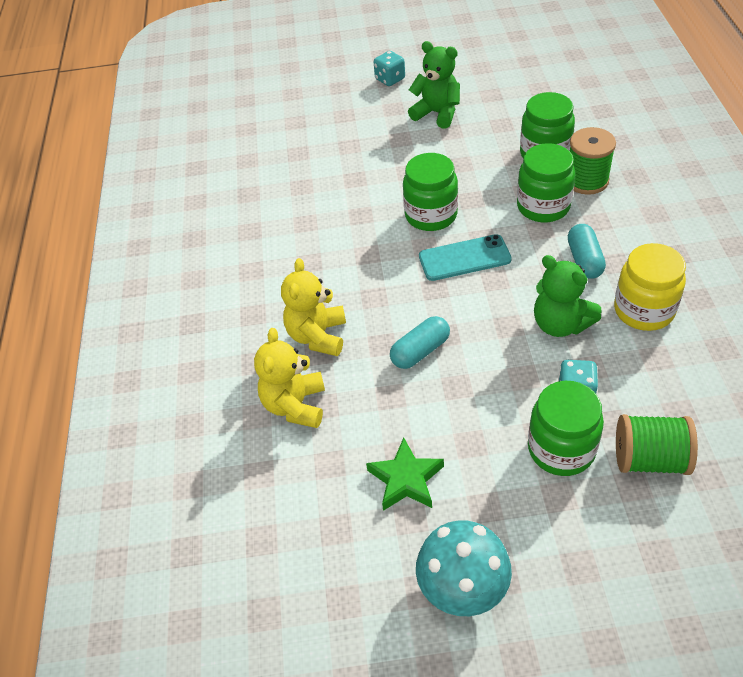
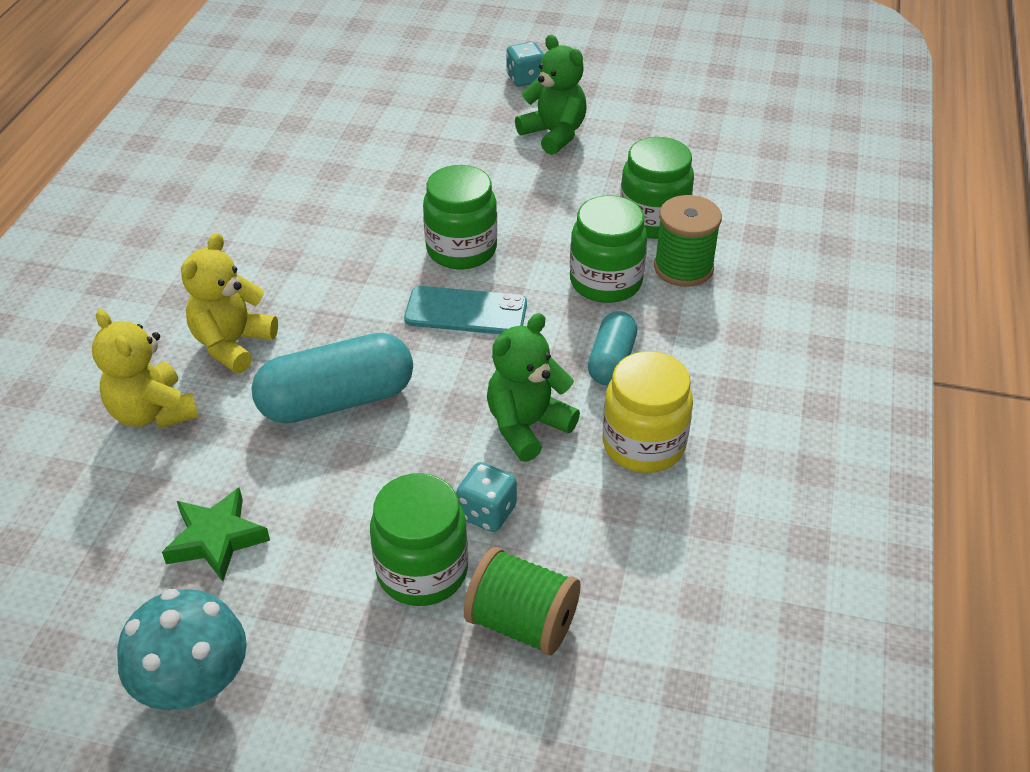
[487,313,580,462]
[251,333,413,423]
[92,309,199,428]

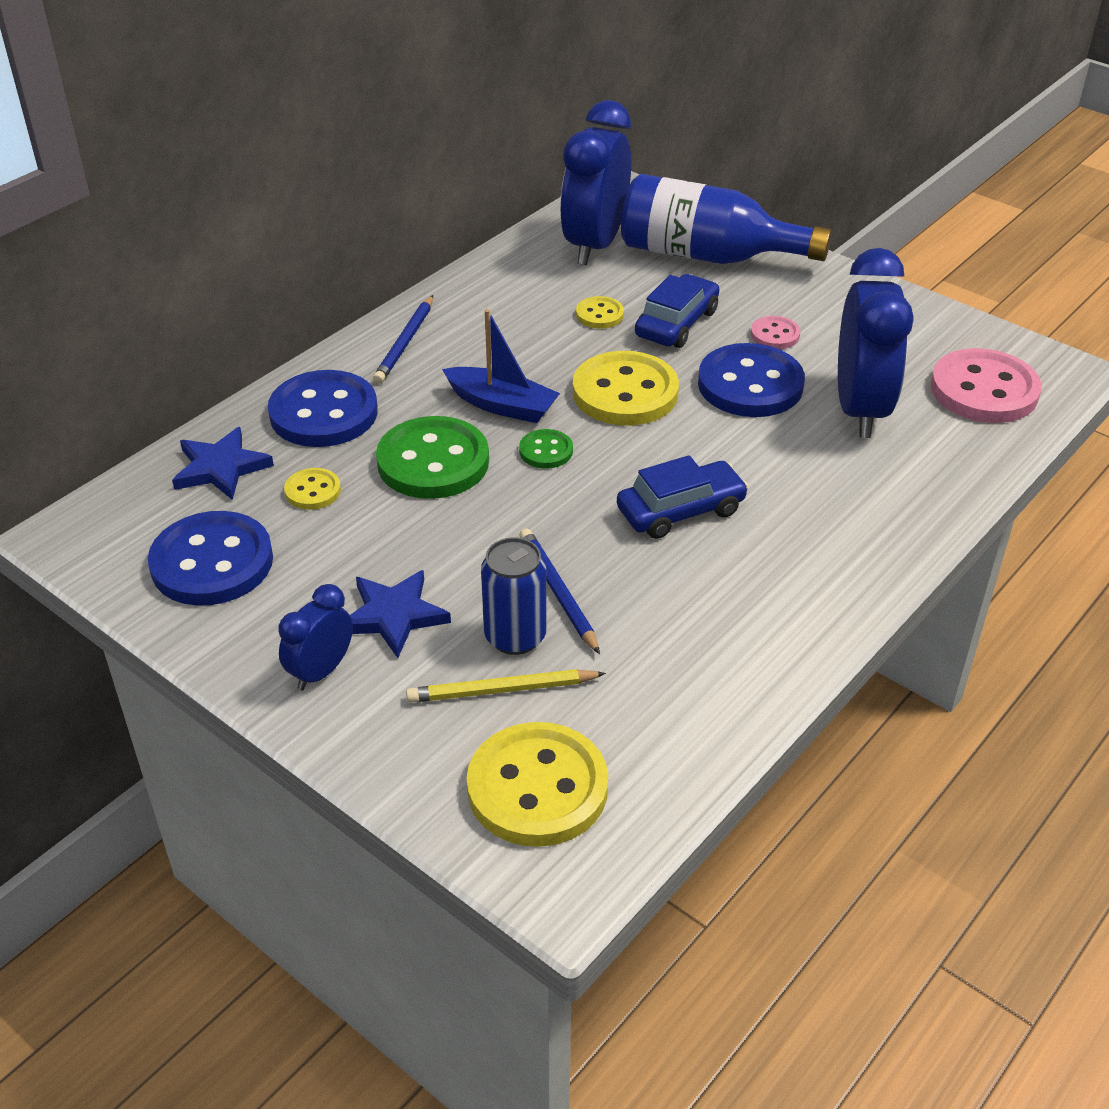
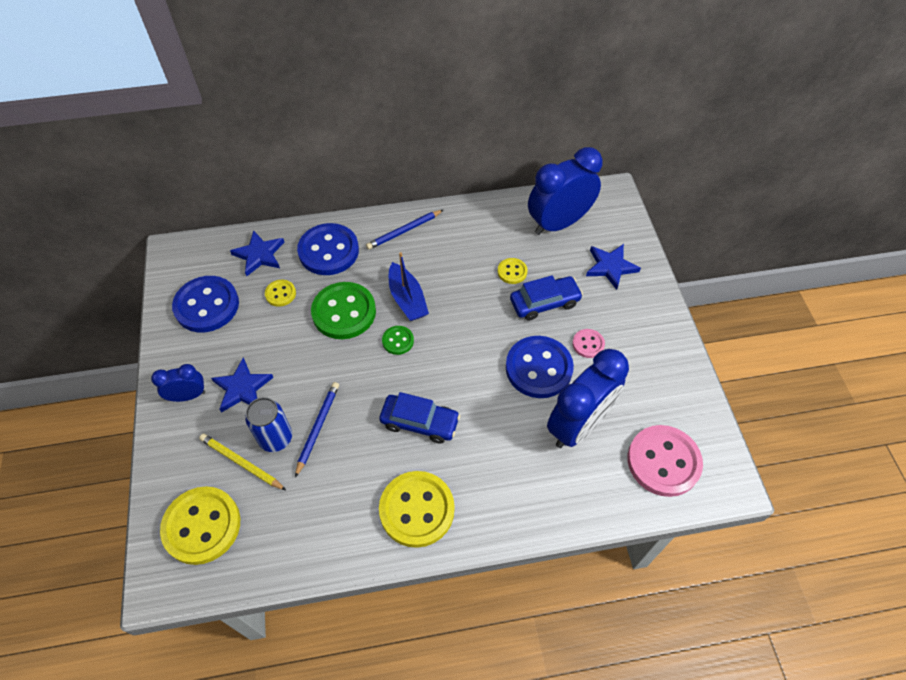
[586,244,641,290]
[379,471,455,548]

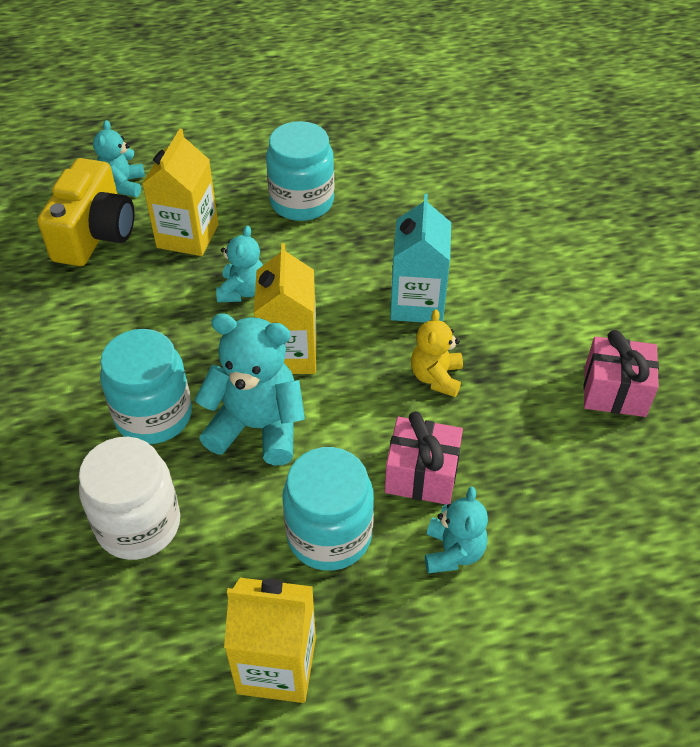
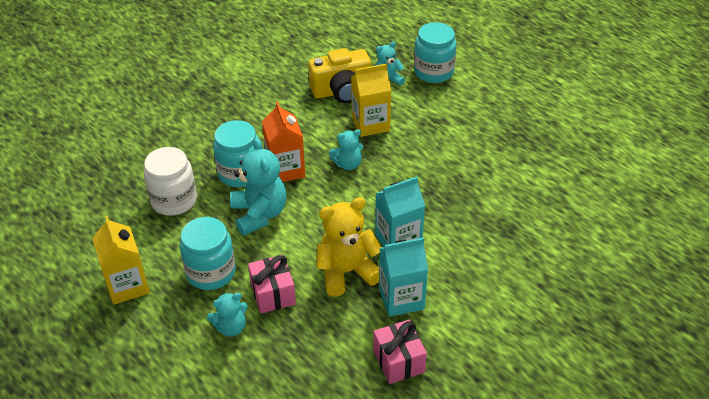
[414,22,456,83]
[254,243,317,374] (first image)
[316,197,382,297]
[262,102,305,182]
[379,238,428,317]

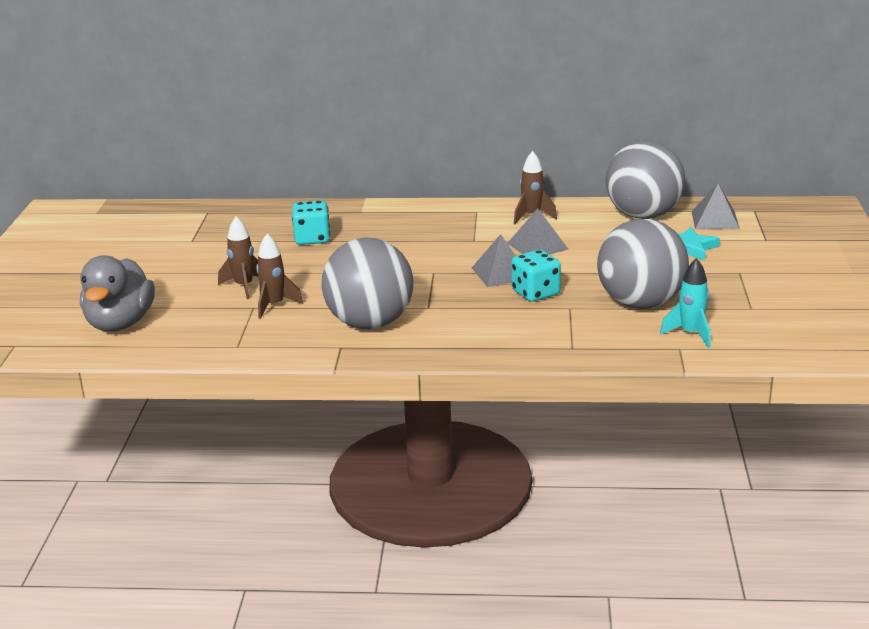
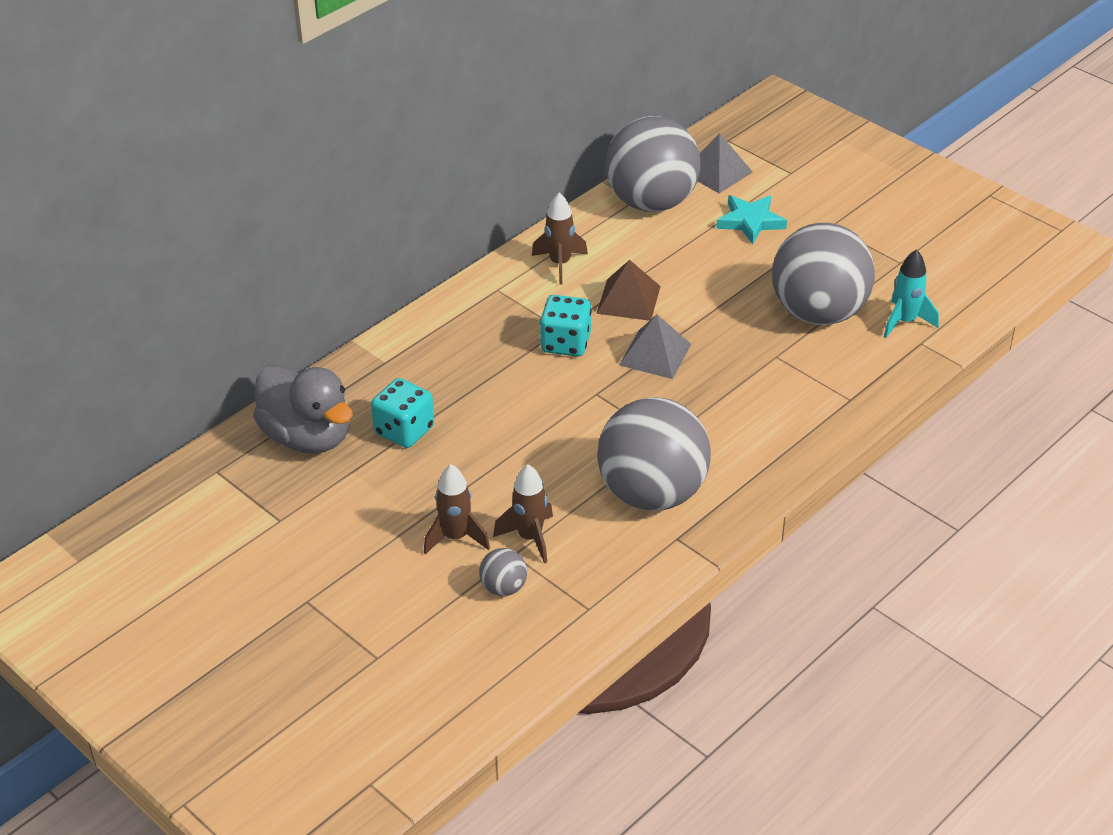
[597,260,661,321]
[540,295,592,357]
[253,364,353,454]
[479,548,527,596]

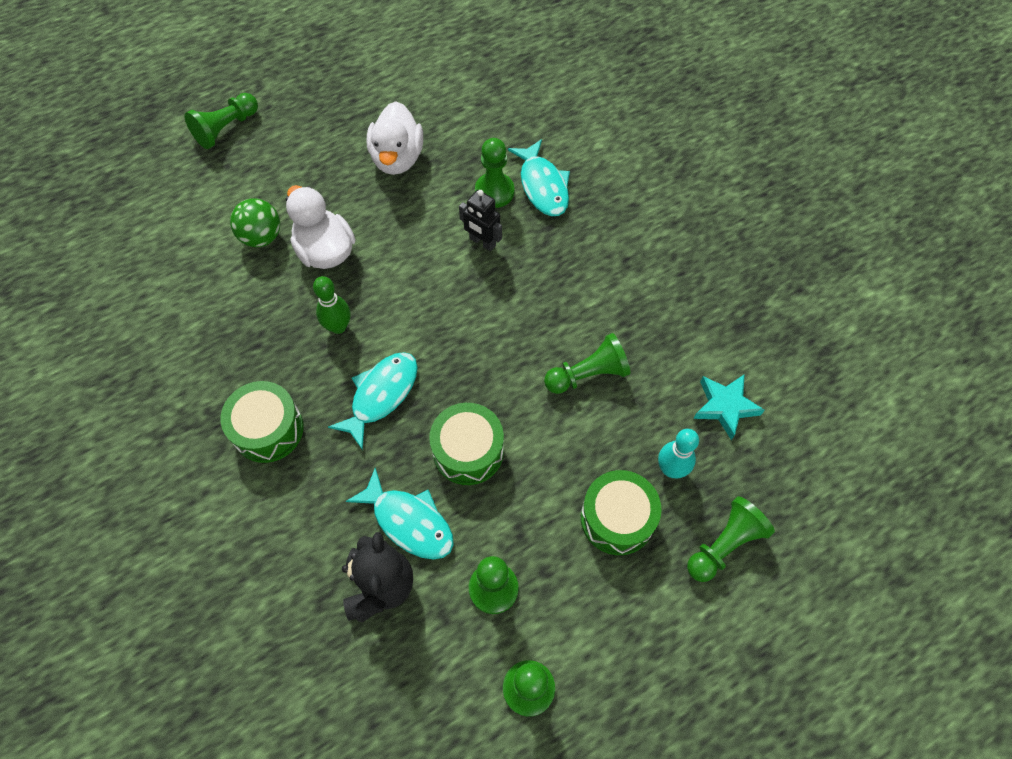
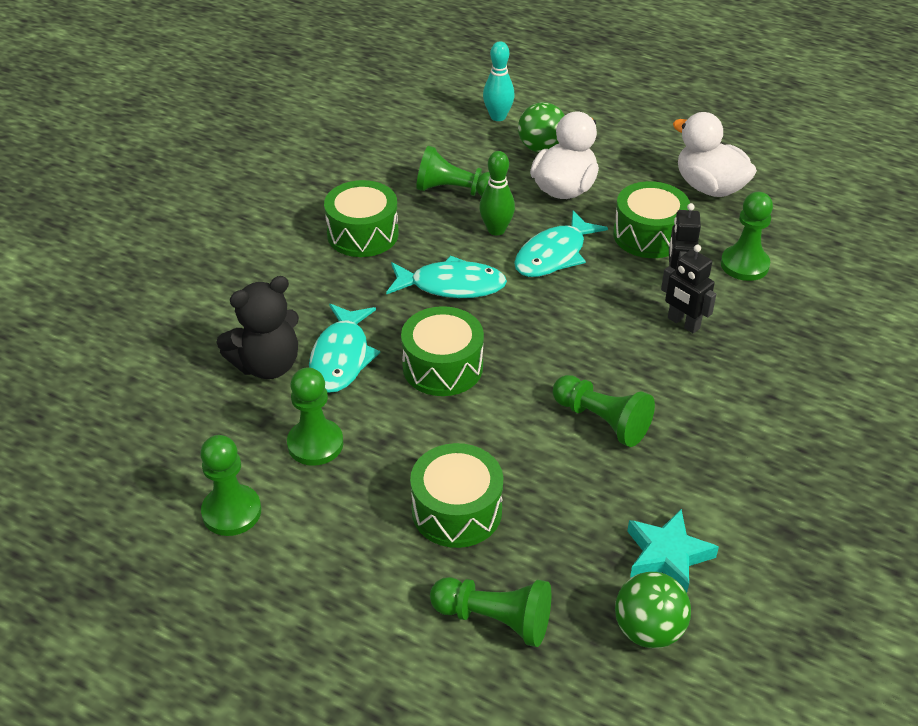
[416,146,490,196]
[673,112,757,197]
[514,211,608,277]
[483,41,515,121]
[613,181,690,258]
[661,245,716,334]
[615,572,691,648]

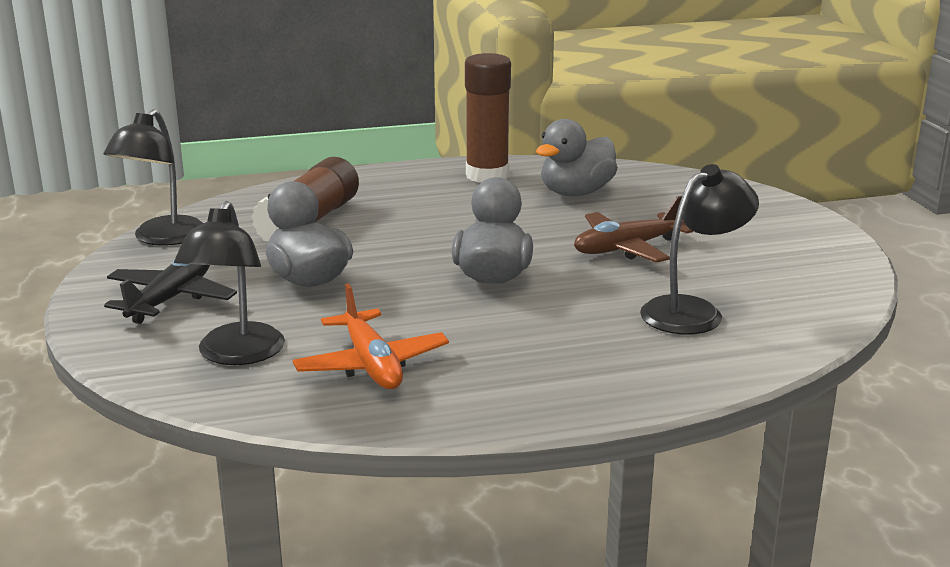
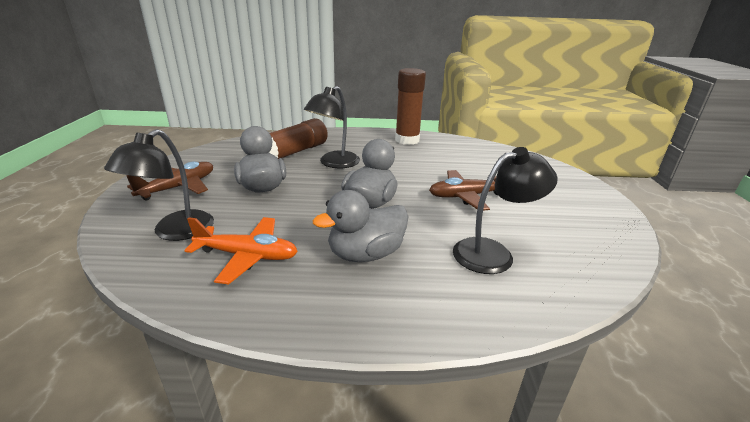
[304,86,360,168]
[313,190,408,262]
[126,161,213,200]
[184,217,298,284]

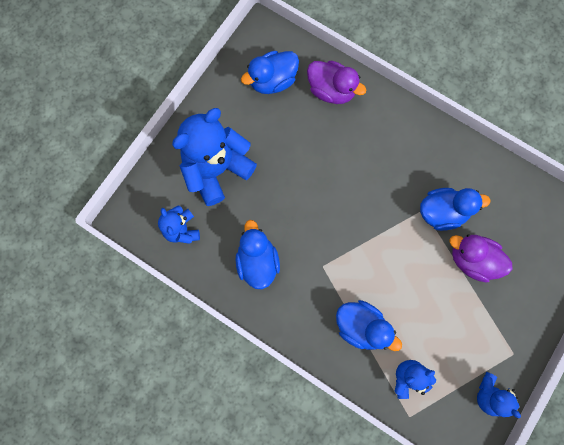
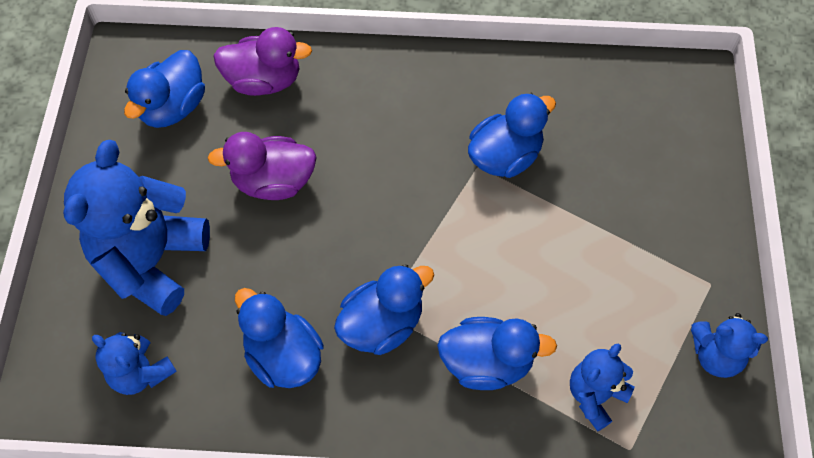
[208,132,317,200]
[334,264,434,355]

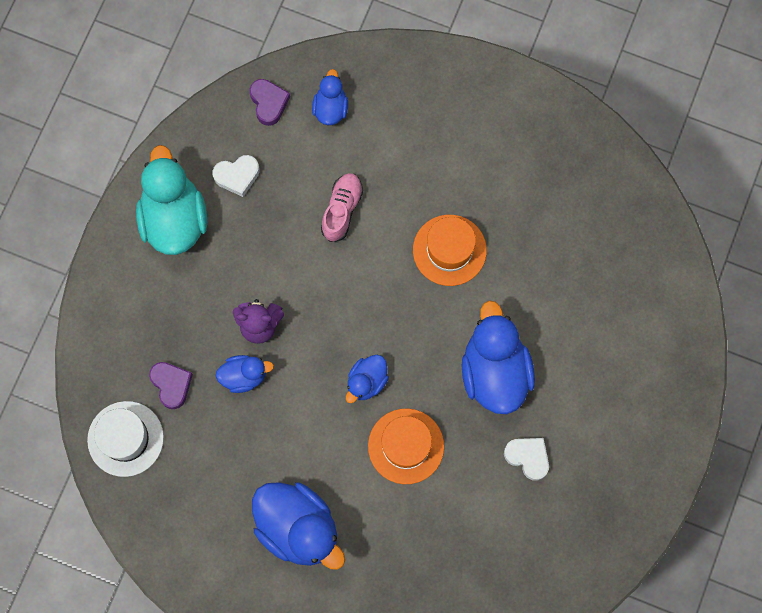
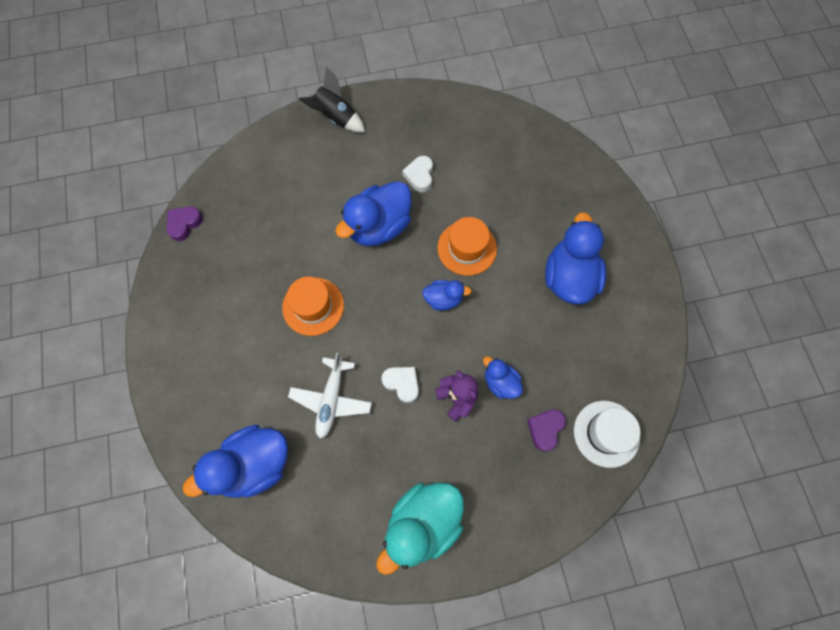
[183,425,288,498]
[166,206,203,241]
[381,367,419,403]
[288,353,372,439]
[299,66,365,132]

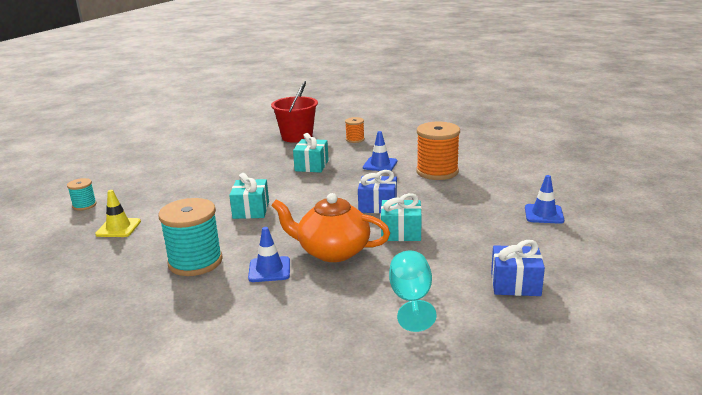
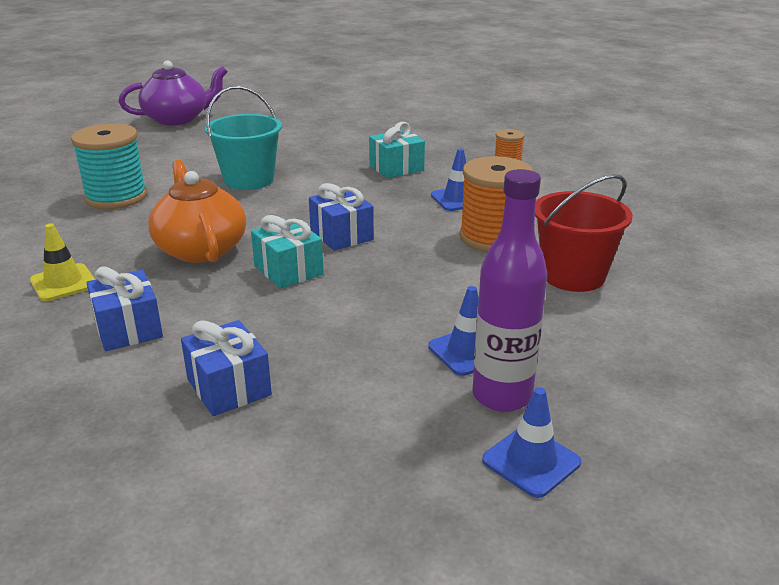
[535,174,633,292]
[205,86,282,190]
[118,60,227,125]
[30,224,95,301]
[482,387,581,498]
[87,266,163,351]
[472,169,547,412]

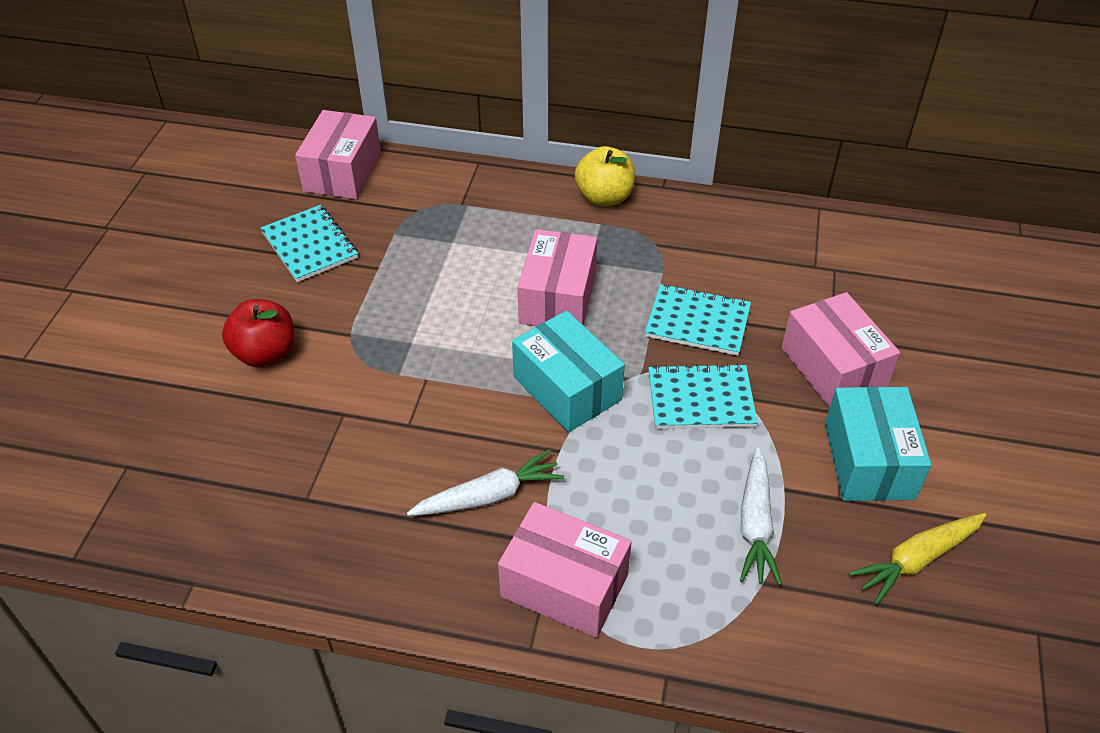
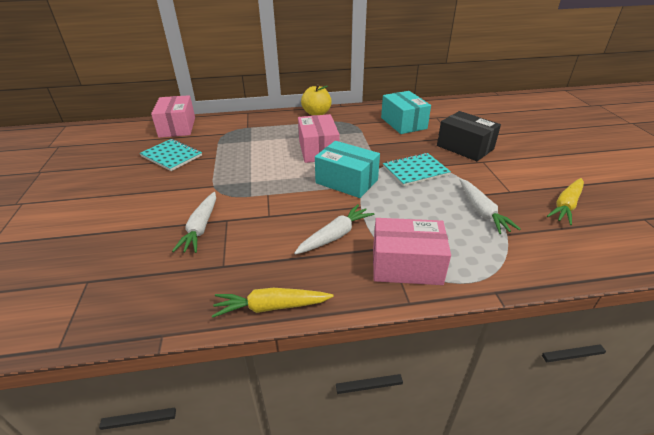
[645,284,751,356] (first image)
[437,111,501,161]
[222,299,294,367] (first image)
[381,91,431,134]
[172,192,216,253]
[212,288,334,318]

